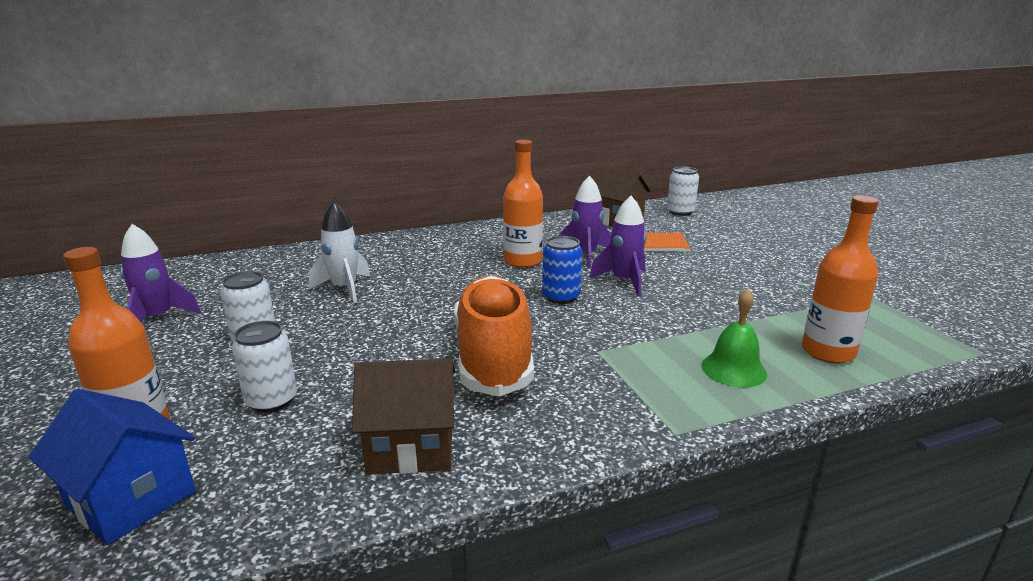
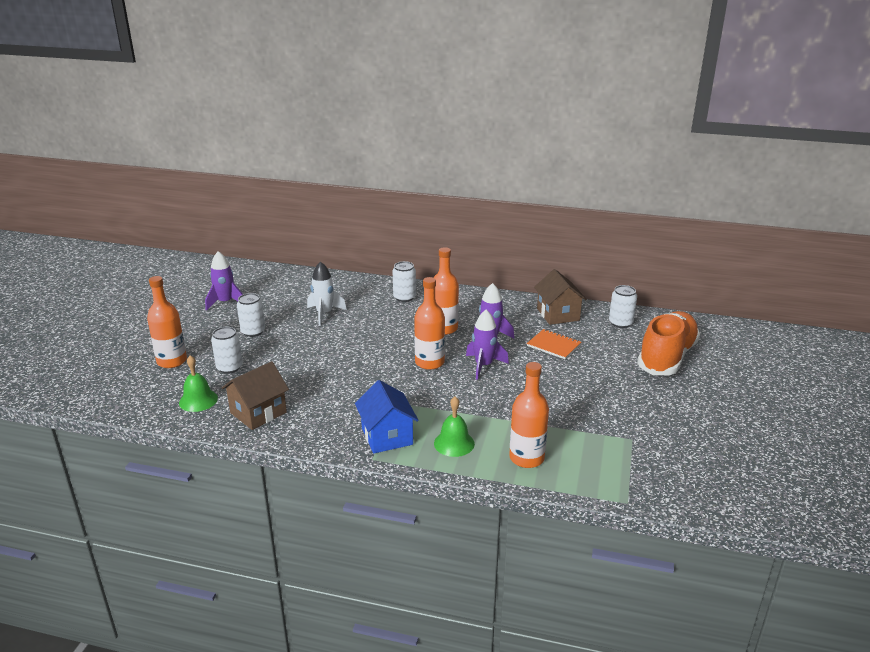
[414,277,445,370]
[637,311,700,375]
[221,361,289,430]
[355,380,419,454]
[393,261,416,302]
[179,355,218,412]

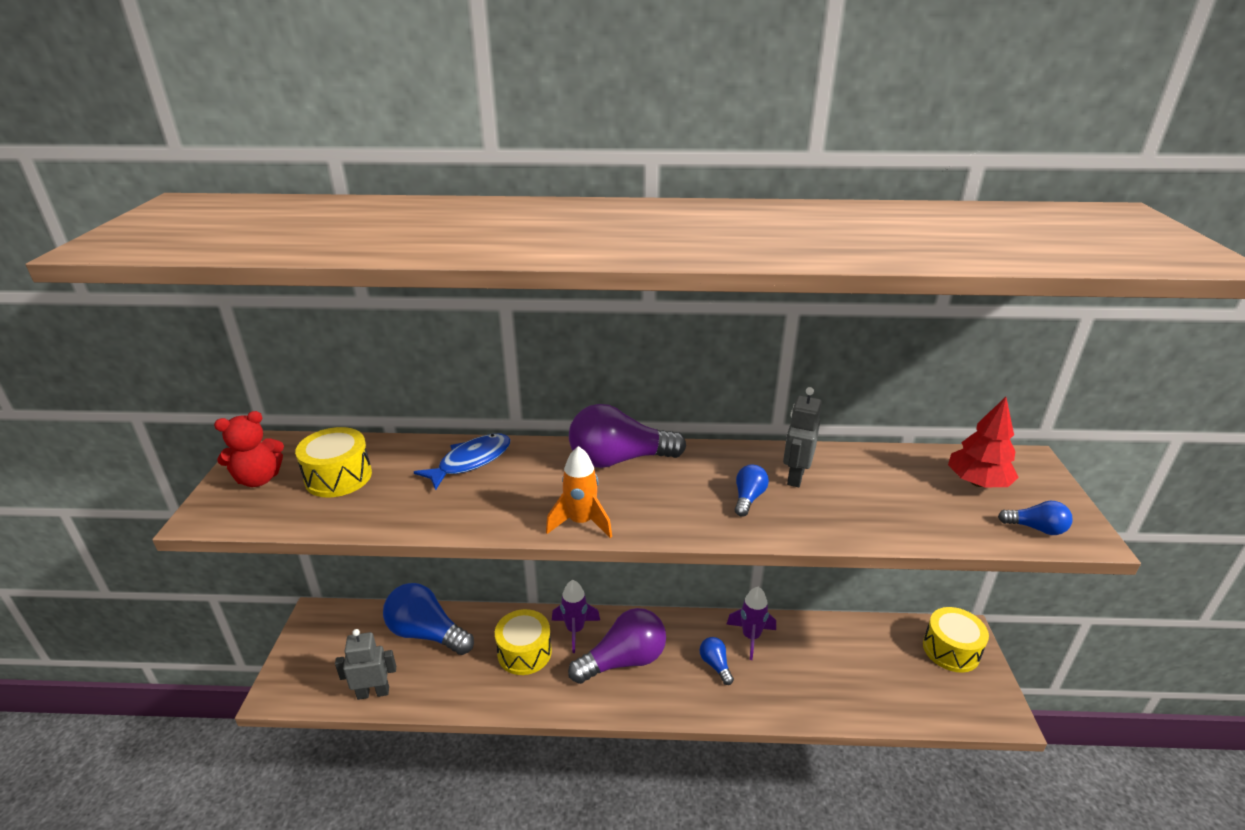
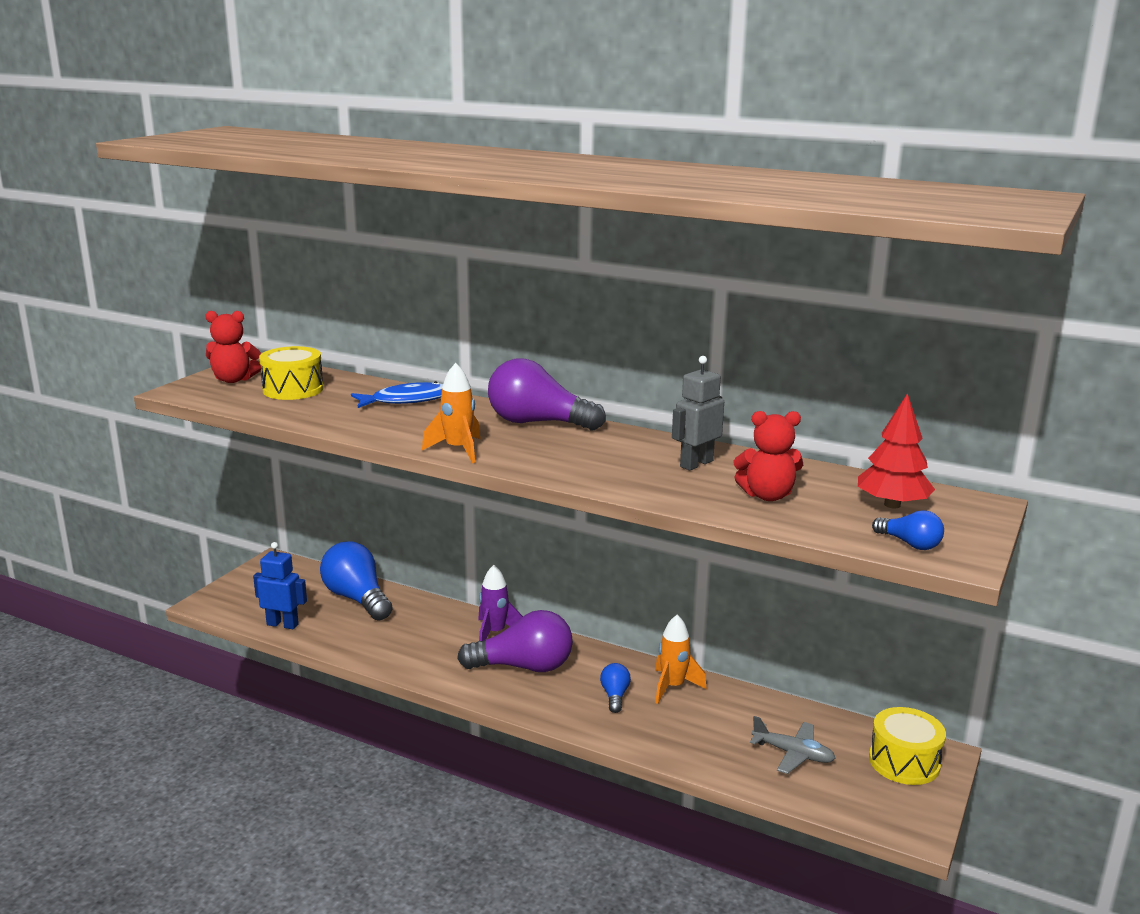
[735,464,769,517] (first image)
[655,615,707,704]
[495,609,552,675] (first image)
[253,542,307,629]
[734,411,803,501]
[750,716,835,774]

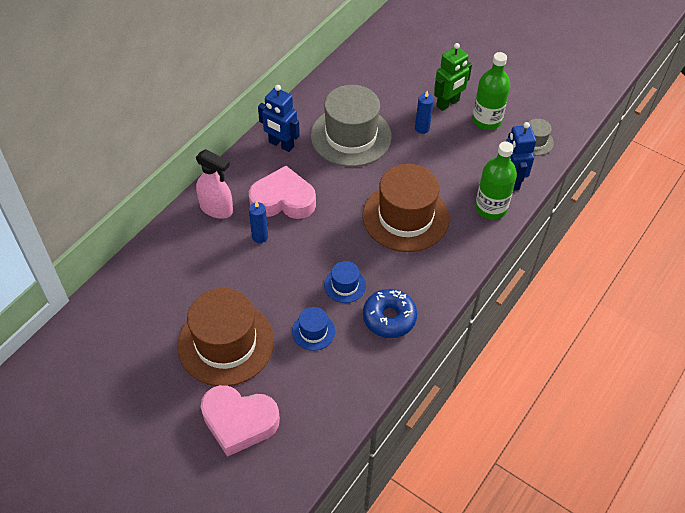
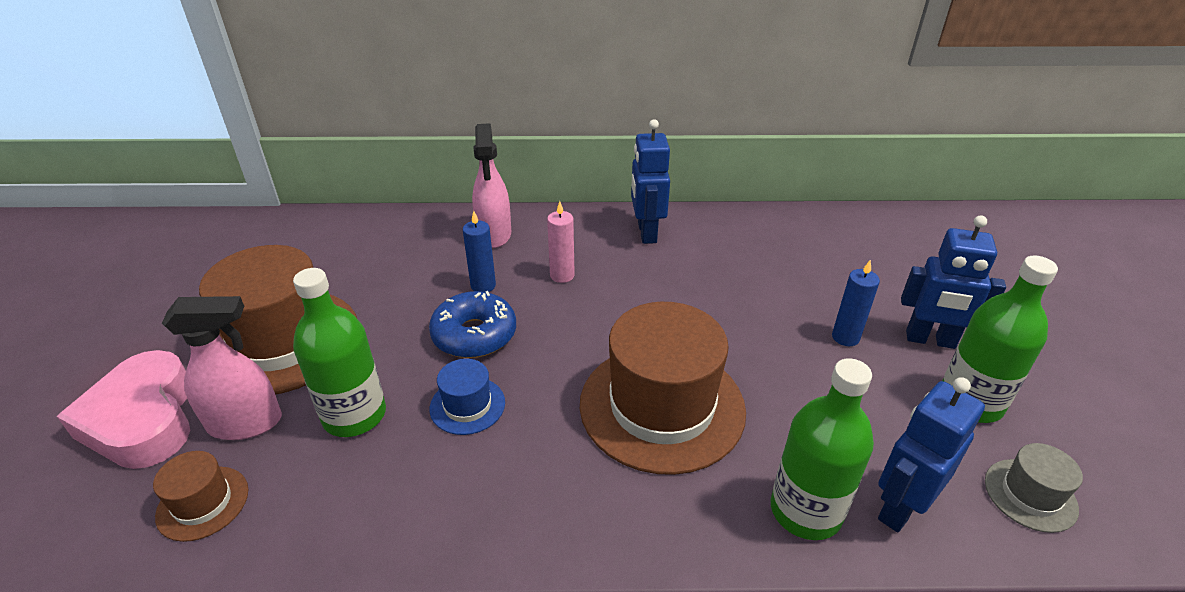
[901,215,1006,349]
[311,85,392,167] (first image)
[547,201,575,283]
[429,291,516,358]
[293,268,386,437]
[162,296,282,440]
[153,451,248,542]

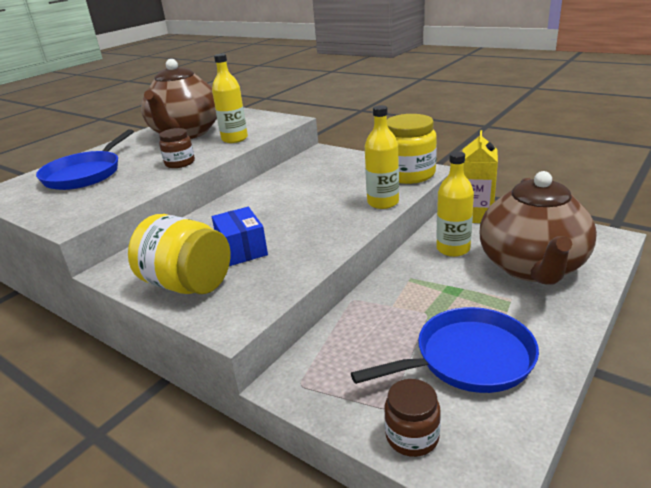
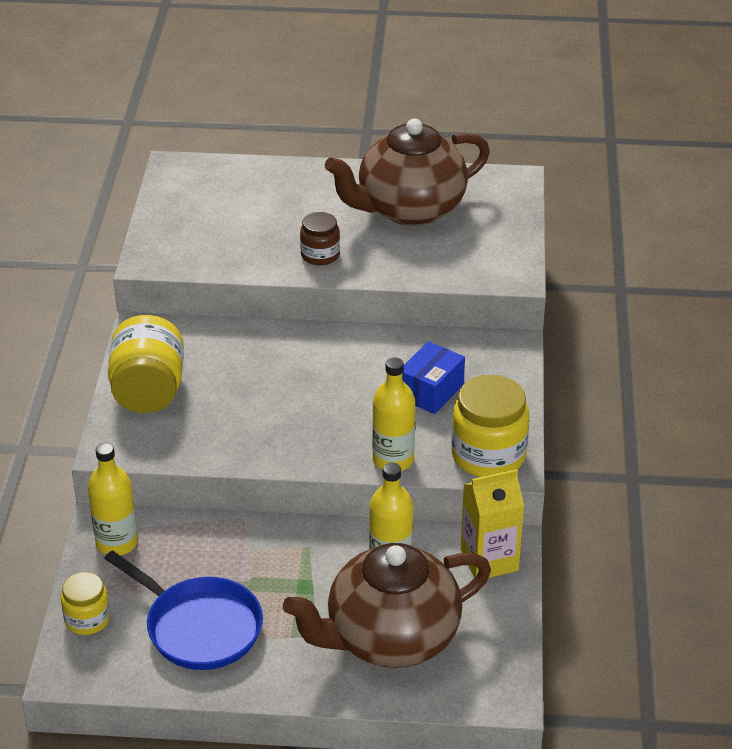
[88,443,138,556]
[36,129,134,190] (first image)
[402,341,465,414]
[61,572,110,635]

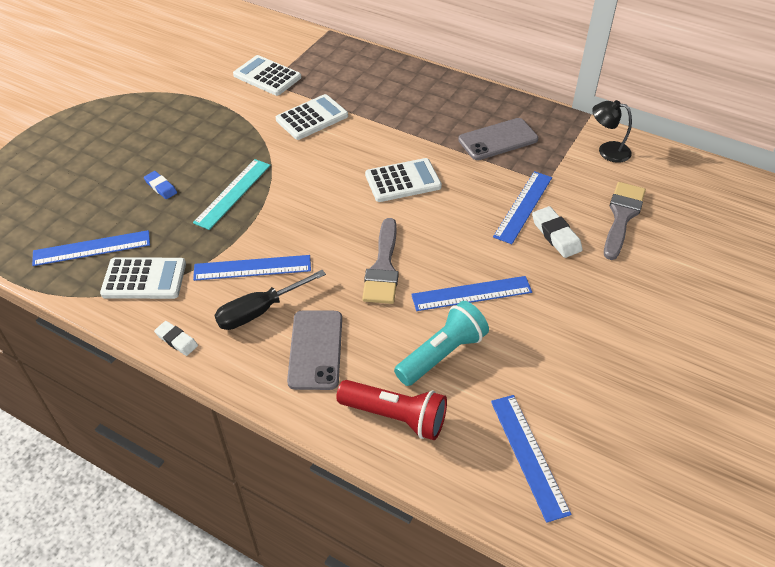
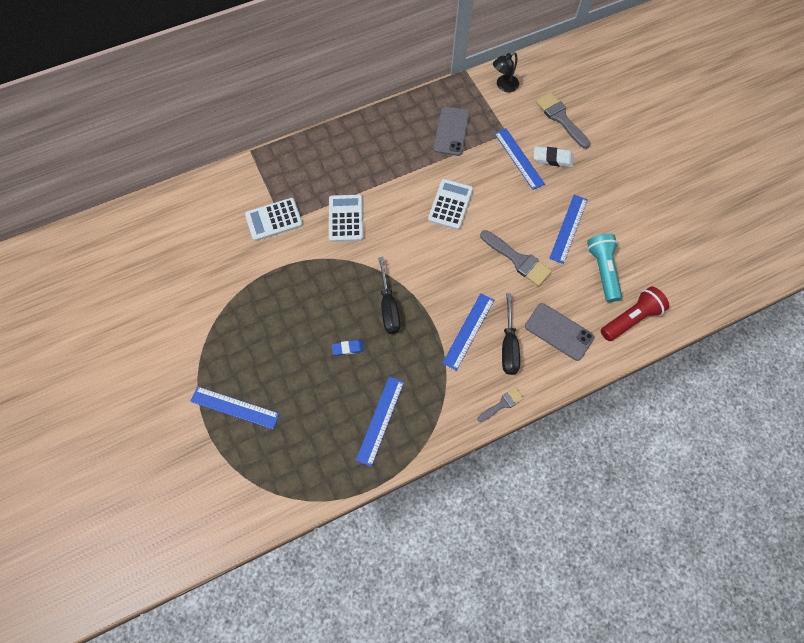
[378,257,400,334]
[100,257,186,299] (first image)
[477,387,524,422]
[190,386,280,429]

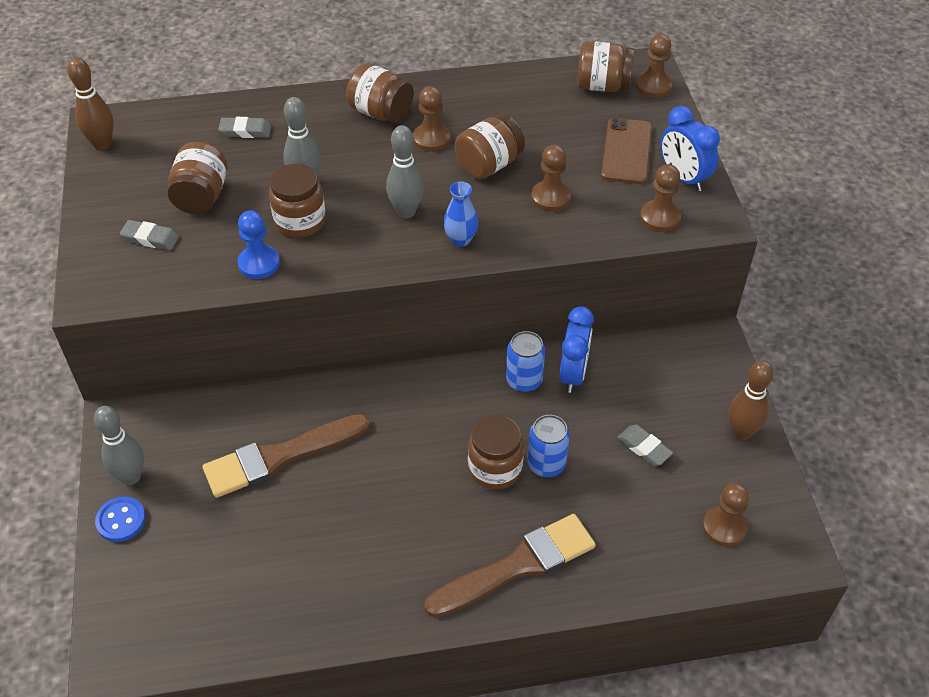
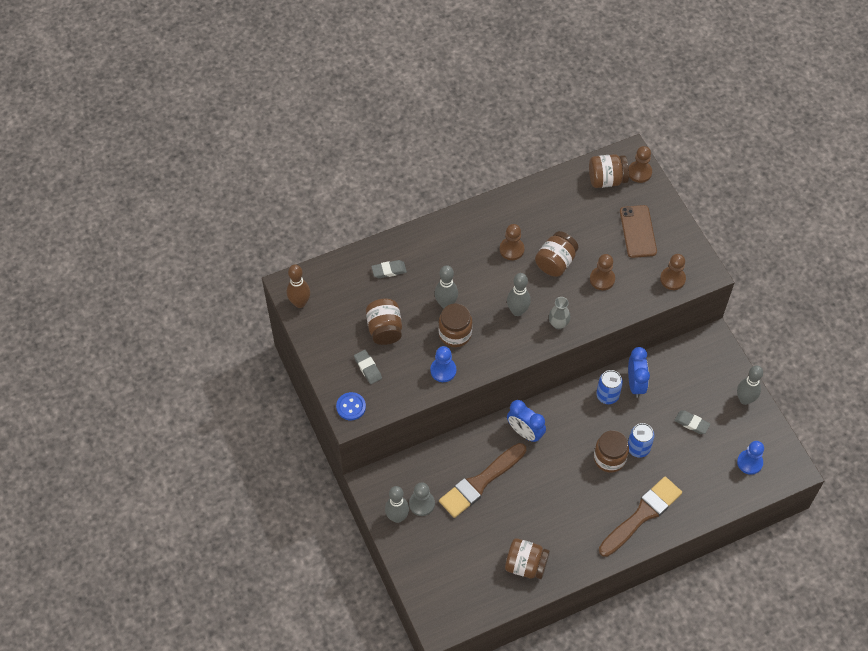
[505,538,550,579]
[507,400,546,442]
[549,297,571,329]
[354,350,382,384]
[737,365,763,405]
[737,441,764,475]
[336,392,366,420]
[409,482,435,516]

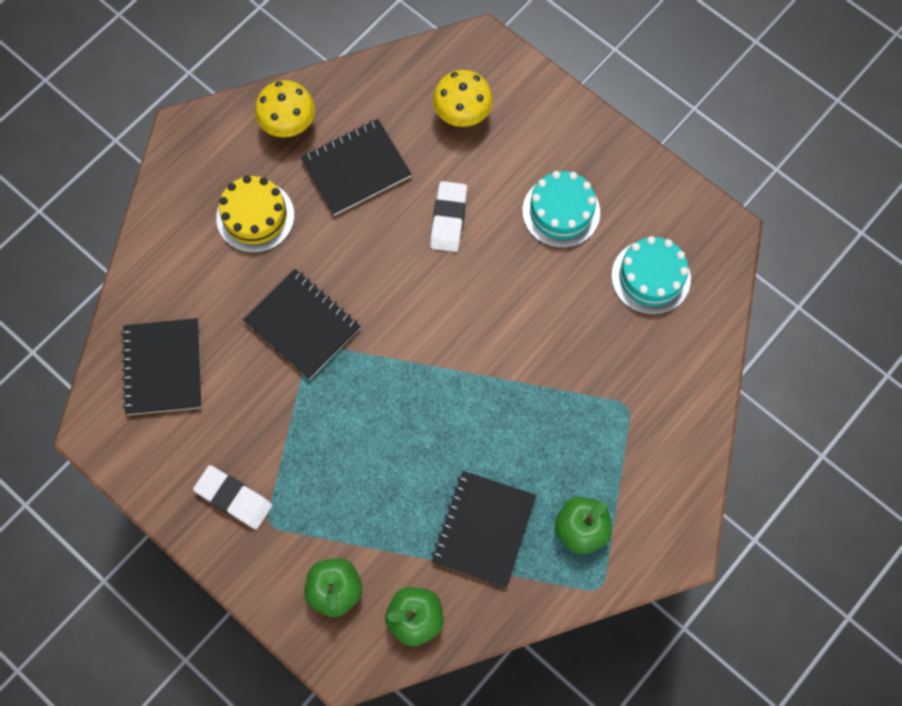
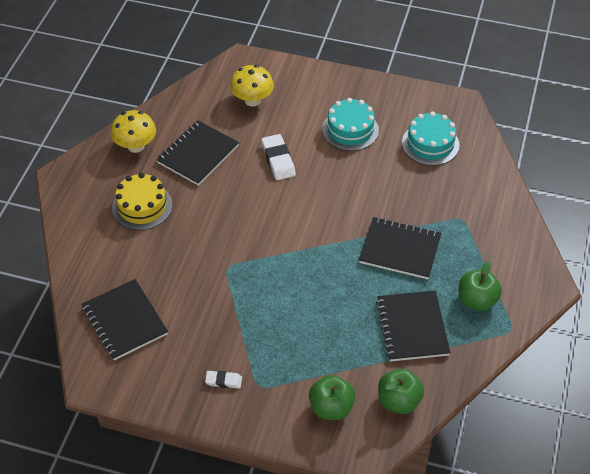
[359,217,441,279]
[205,371,242,388]

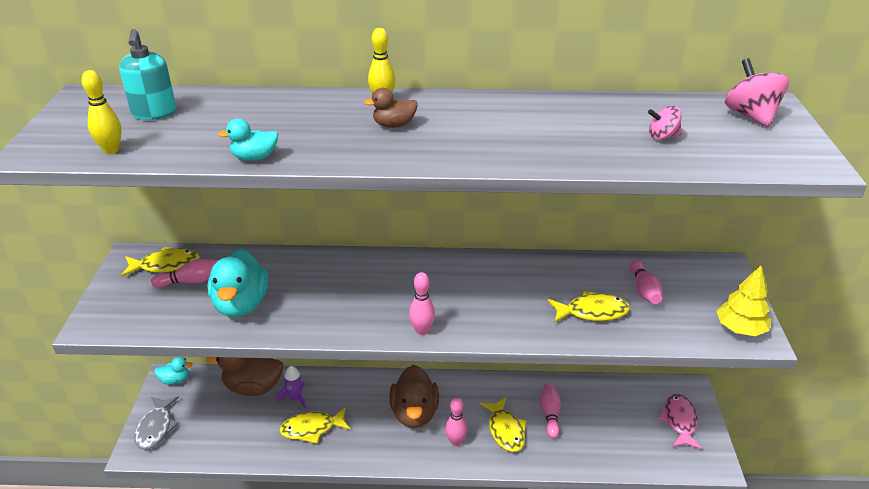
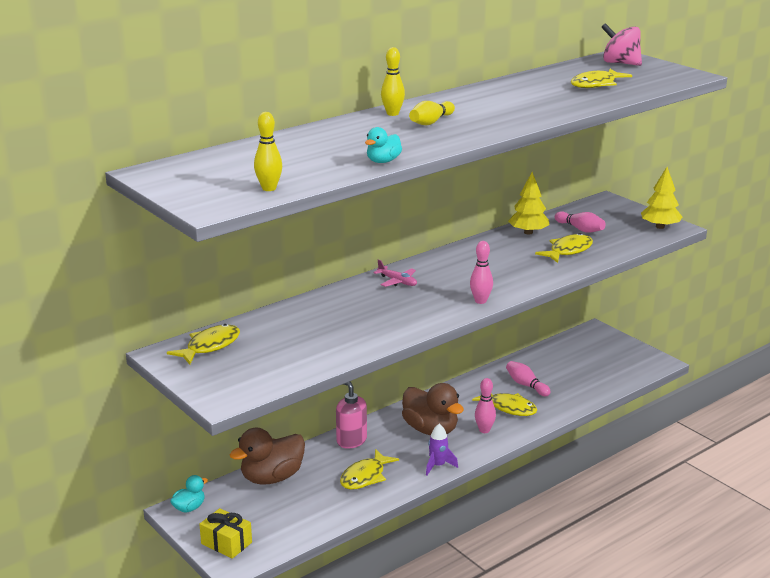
[119,29,176,120] (first image)
[409,101,455,125]
[571,69,632,88]
[207,249,268,317] (first image)
[151,259,218,288] (first image)
[426,424,458,475]
[658,394,703,450] (first image)
[199,508,252,559]
[508,172,550,235]
[373,260,417,287]
[336,381,367,449]

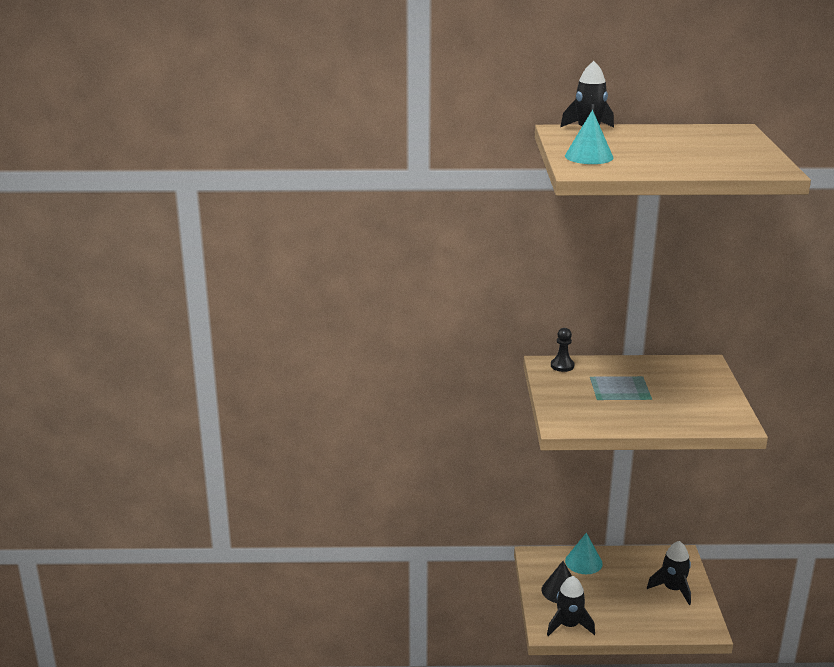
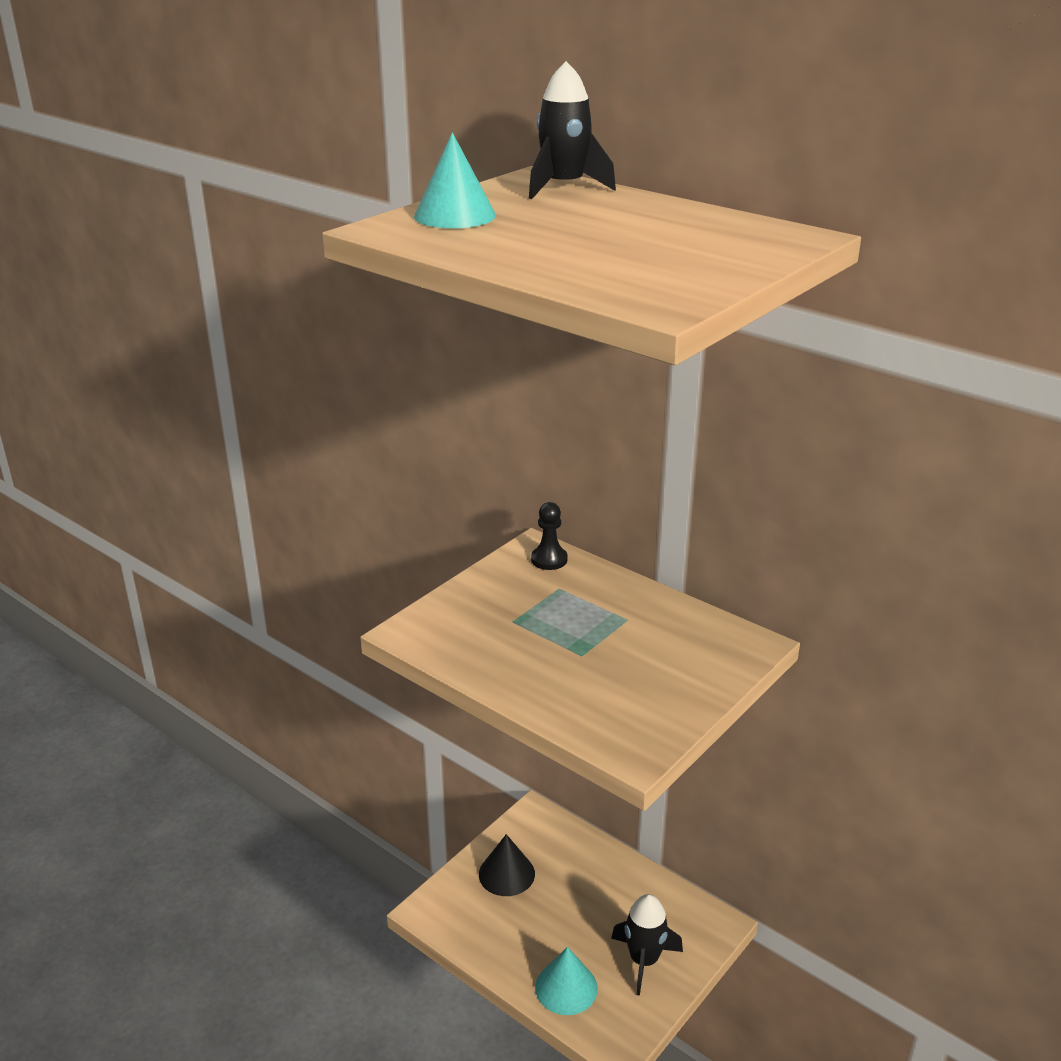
[535,947,598,1015]
[547,576,595,636] (first image)

